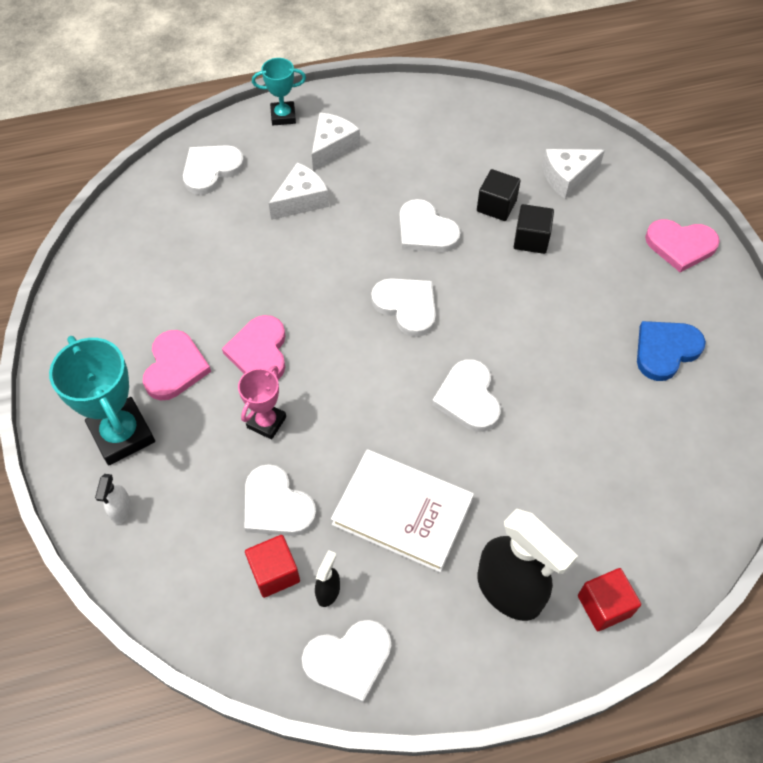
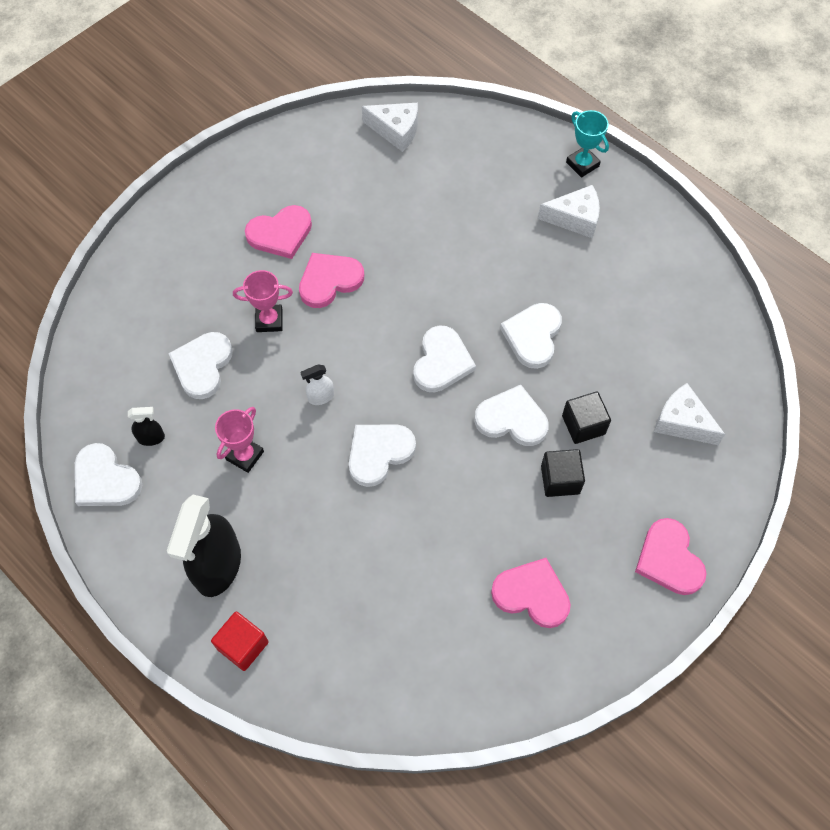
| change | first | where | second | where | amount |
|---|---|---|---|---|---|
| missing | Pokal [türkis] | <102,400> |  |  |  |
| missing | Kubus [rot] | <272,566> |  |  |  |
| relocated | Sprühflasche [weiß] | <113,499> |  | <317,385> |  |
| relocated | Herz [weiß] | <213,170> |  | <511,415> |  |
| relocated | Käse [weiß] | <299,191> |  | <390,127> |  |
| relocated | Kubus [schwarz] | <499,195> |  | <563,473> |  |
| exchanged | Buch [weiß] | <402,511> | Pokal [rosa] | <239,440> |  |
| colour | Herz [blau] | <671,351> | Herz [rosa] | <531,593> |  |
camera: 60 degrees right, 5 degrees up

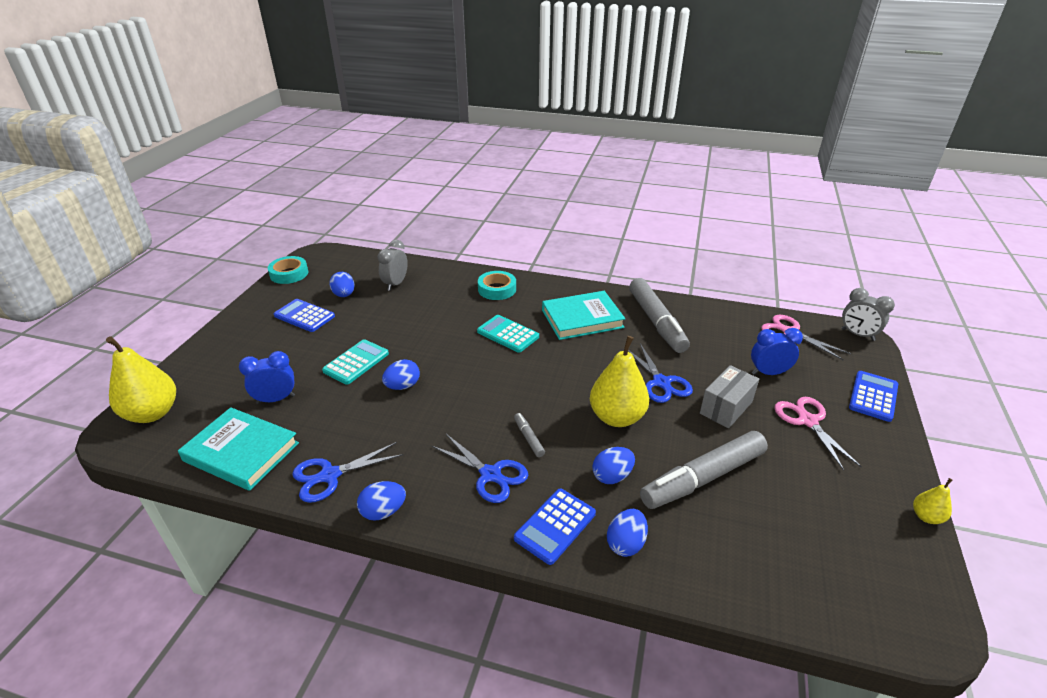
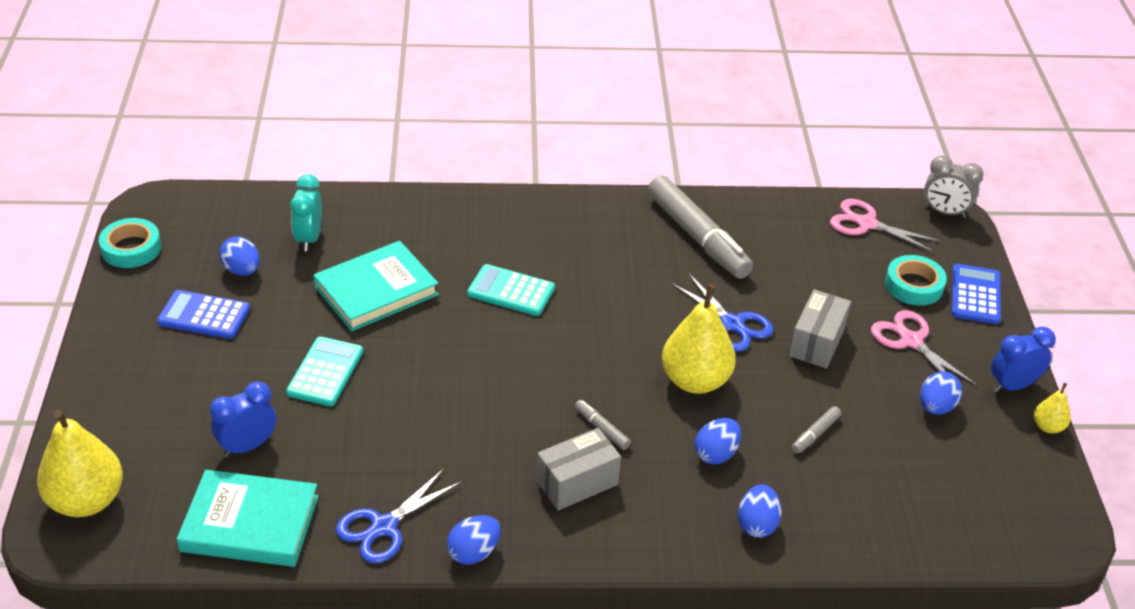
| change | first | where | second | where | amount |
|---|---|---|---|---|---|
| missing | Taschenrechner [blau] | <555,527> |  |  |  |
| relocated | Ei [blau] | <401,374> |  | <941,393> |  |
| relocated | Klebeband [türkis] | <497,285> |  | <916,280> |  |
| relocated | Buch [türkis] | <583,315> |  | <376,286> |  |
| relocated | Wecker [blau] | <777,351> |  | <1023,360> |  |
| exchanged | Schere [blau] | <479,468> | Schachtel [grau] | <578,469> |  |
| colour | Wecker [grau] | <393,265> | Wecker [türkis] | <306,212> |  |
| size | Filzstift [grau] | <704,470> |  | <816,430> | x0.42 |
camera: 20 degrees left, 5 degrees up

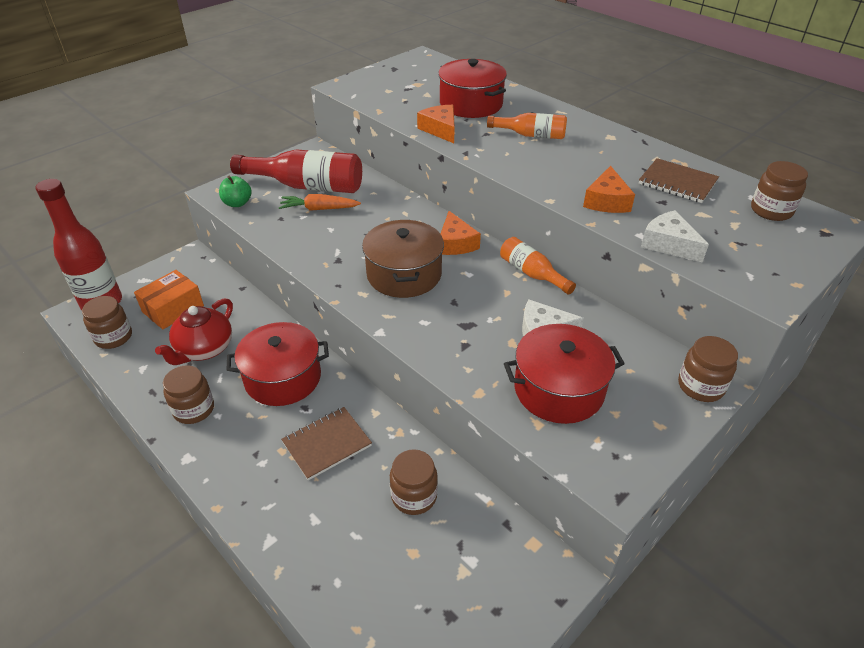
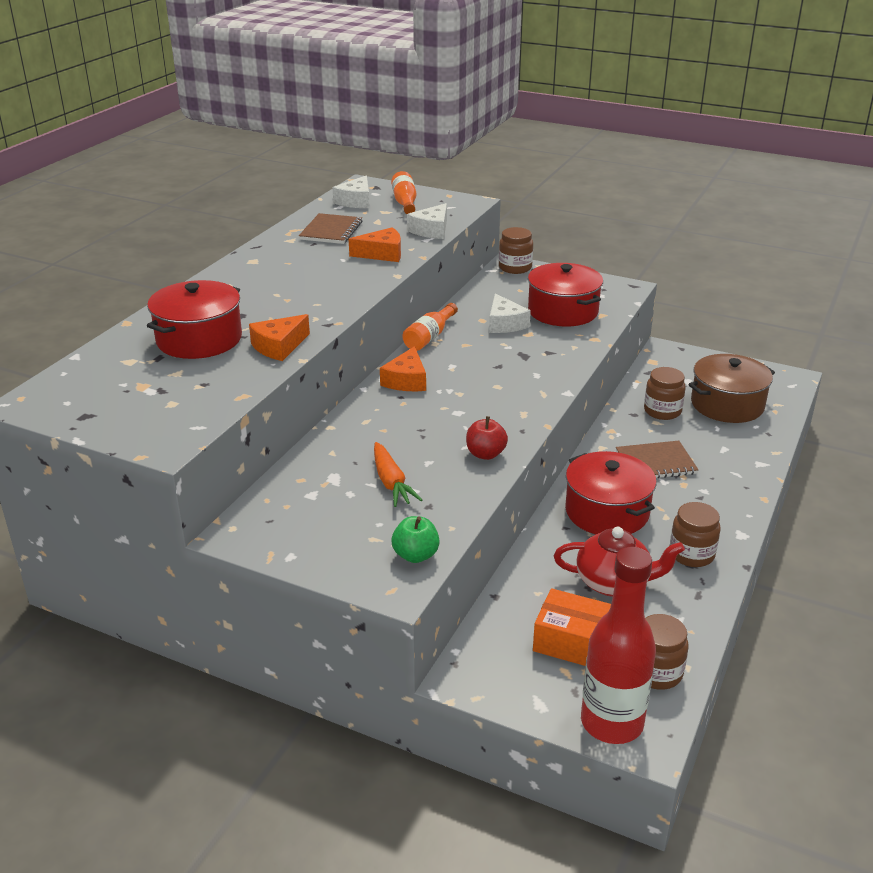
| change | first | where | second | where | amount |
|---|---|---|---|---|---|
| missing | Flasche [rot] | <296,171> |  |  |  |
| appeared |  |  | Apfel [rot] | <487,438> |  |
| relocated | Kochtopf [braun] | <403,259> |  | <731,388> |  |
| relocated | Flasche [orange] | <527,126> |  | <403,192> |  |
| exchanged | Einmachglas [braun] | <779,191> | Käse [weiß] | <351,192> |  |
| spun | Notizbuch [braun] | <326,443> |  | <657,459> | 45 degrees counterclockwise |
| spun | Käse [orange] | <460,233> |  | <403,368> | 135 degrees clockwise |
camera: 110 degrees left, 10 degrees down

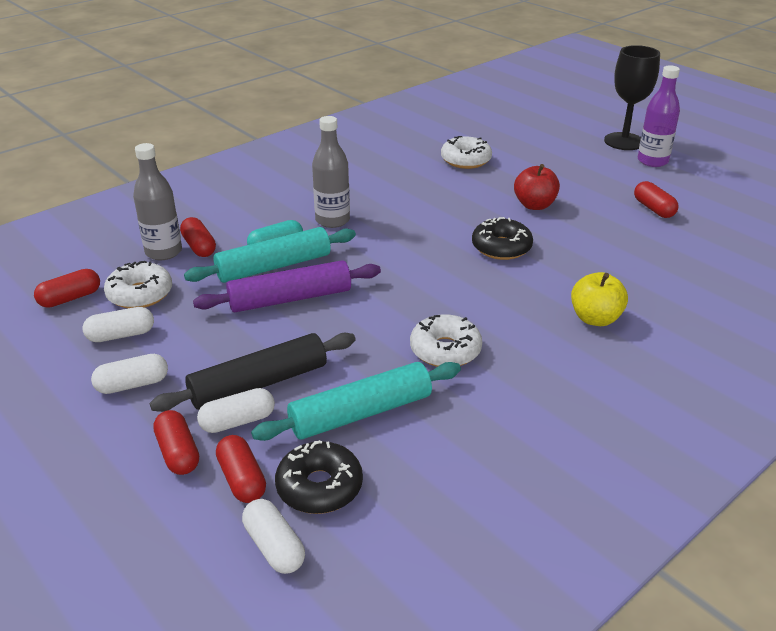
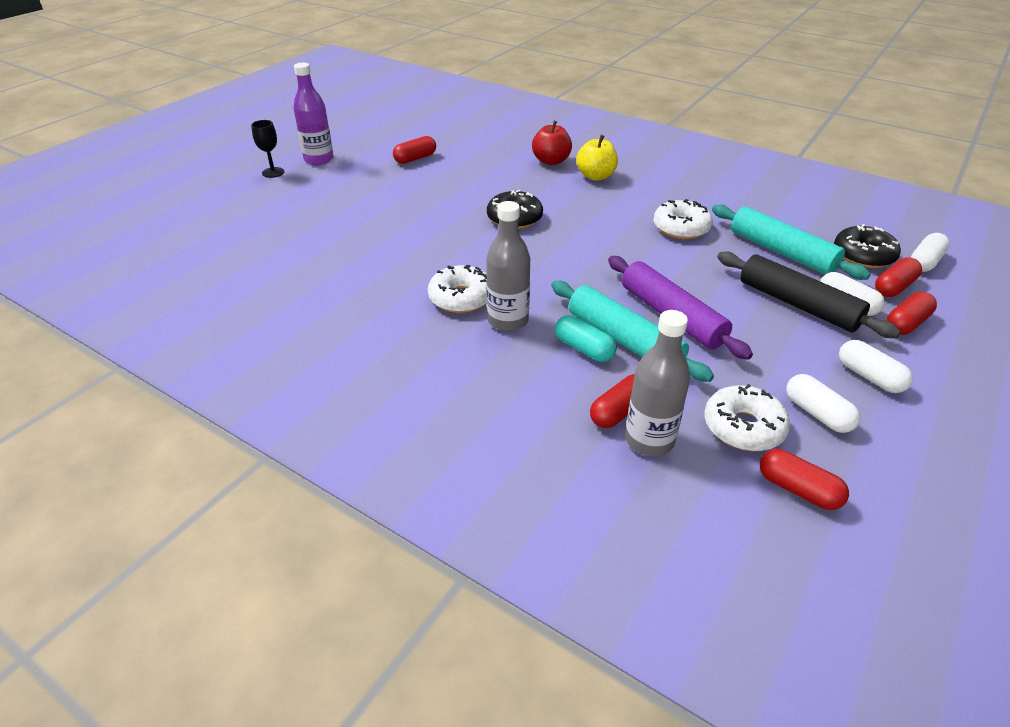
| change | first | where | second | where | amount |
|---|---|---|---|---|---|
| relocated | Donut [weiß] | <466,152> |  | <457,289> |  |
| relocated | Apfel [rot] | <537,187> |  | <552,143> |  |
| size | Kelch [schwarz] | <632,97> |  | <268,149> | x0.53 |
camera: 105 degrees left, 5 degrees up

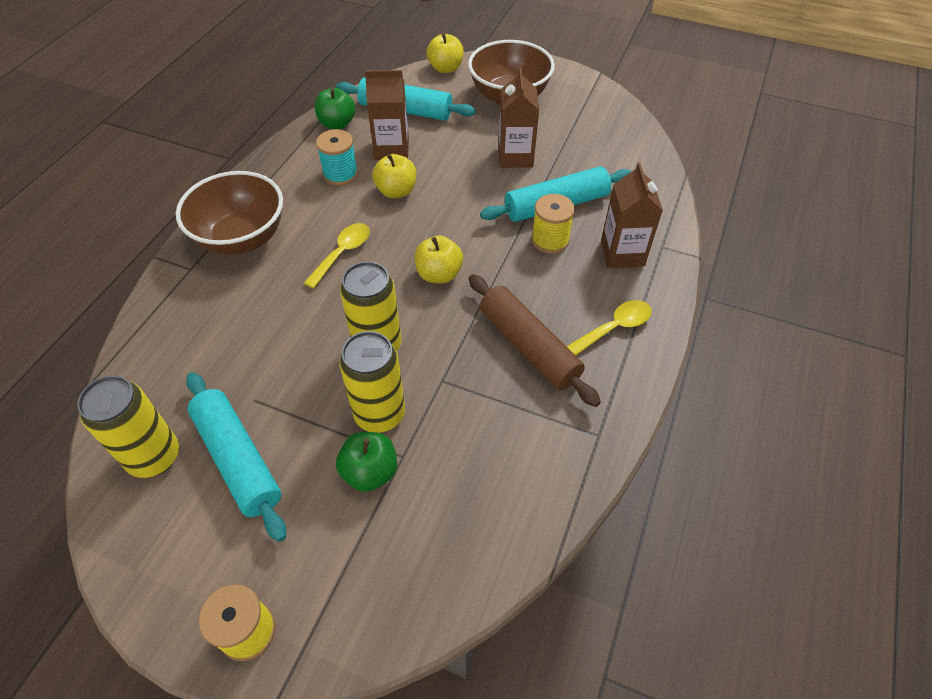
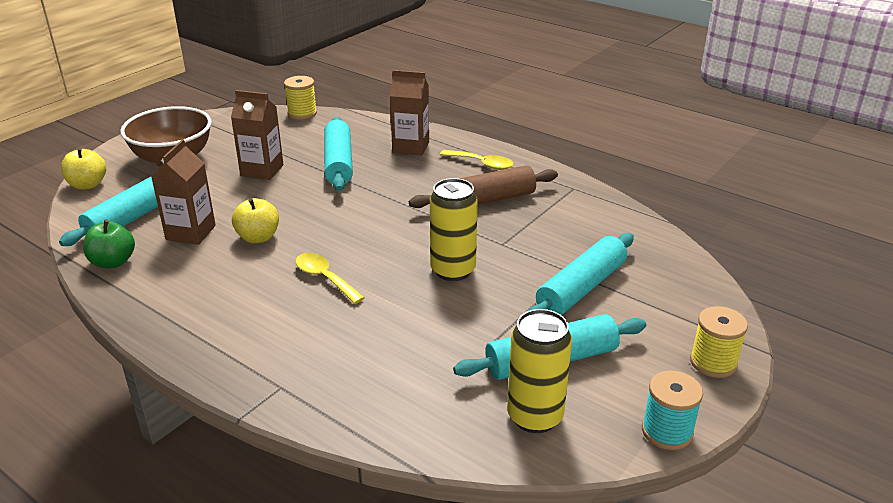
| change | first | where | second | where | amount |
|---|---|---|---|---|---|
| missing | Schüssel [braun] | <229,213> |  |  |  |
| missing | Dose [gelb] | <372,382> |  |  |  |
| missing | Apfel [gelb] | <438,260> |  |  |  |
| relocated | Garnrolle [türkis] | <337,157> |  | <672,410> |  |
| relocated | Garnrolle [gelb] | <553,224> |  | <300,98> |  |
| exchanged | Apfel [grün] | <366,462> | Nudelholz [türkis] | <581,274> |  |
| spun | Löffel [gelb] | <609,327> |  | <477,160> | 135 degrees clockwise |
camera: 75 degrees left, 20 degrees down

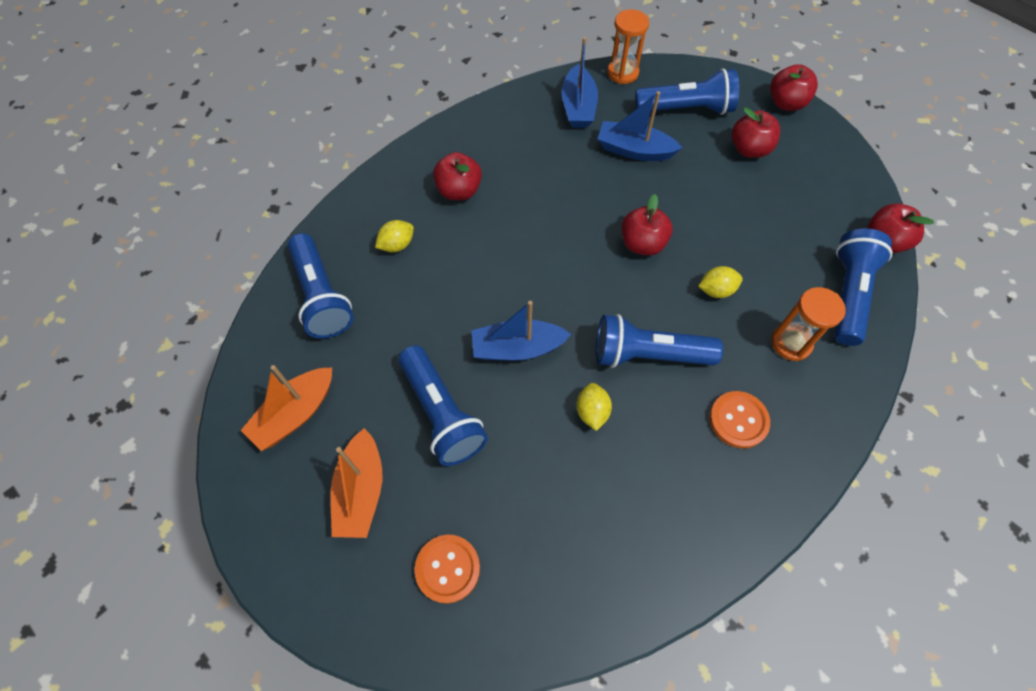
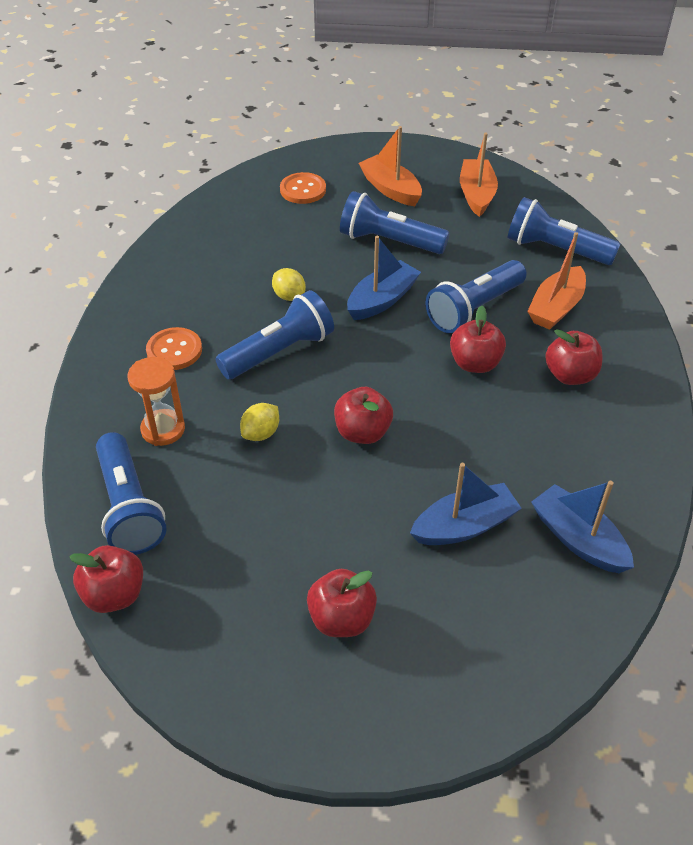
| change | first | where | second | where | amount |
|---|---|---|---|---|---|
| missing | Sanduhr [orange] | <628,46> |  |  |  |
| relocated | Taschenlampe [blau] | <687,91> |  | <476,296> |  |
| relocated | Apfel [rot] | <794,87> |  | <478,339> |  |
| exchanged | Zitrone [gelb] | <394,236> | Boot [orange] | <556,281> |  |
camera: 140 degrees right, 15 degrees down

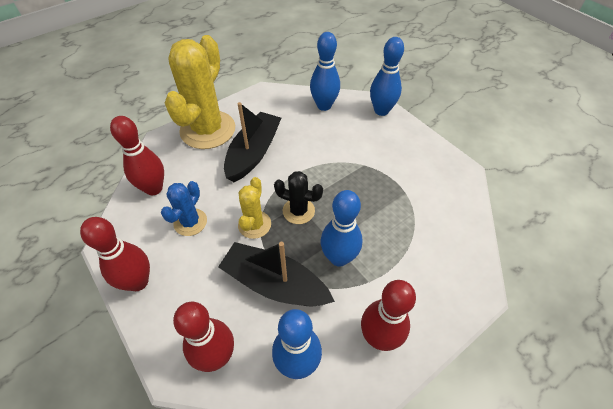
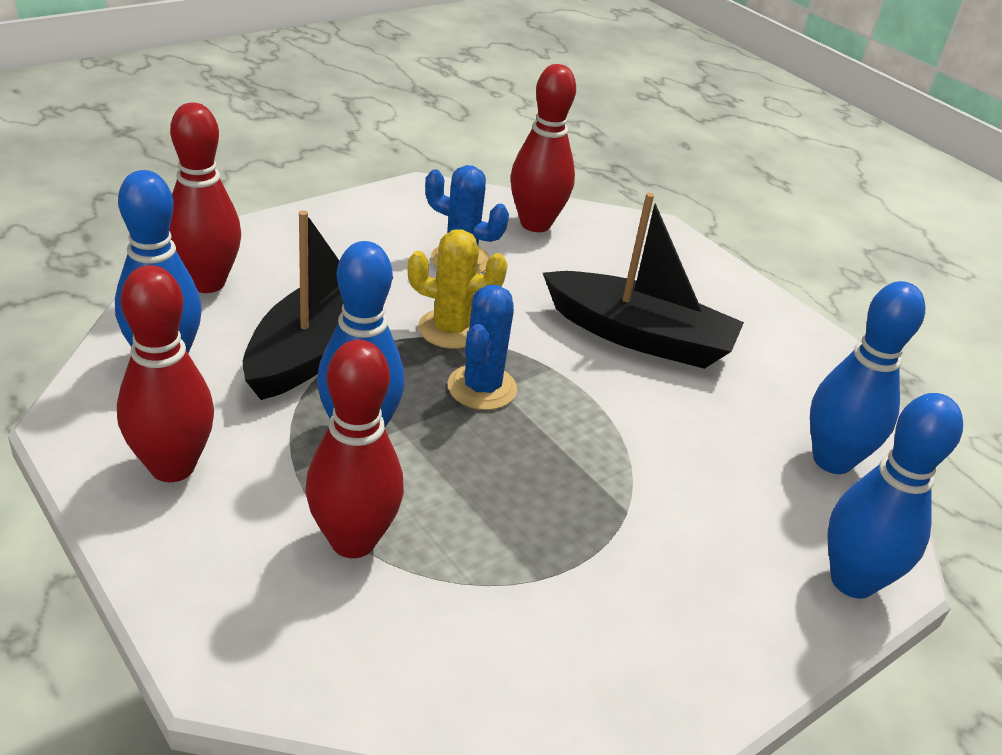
| change | first | where | second | where | amount |
|---|---|---|---|---|---|
| missing | Kaktus [gelb] | <200,92> |  |  |  |
| relocated | Bowlingkegel [rot] | <115,254> |  | <354,449> |  |
| colour | Kaktus [schwarz] | <298,197> | Kaktus [blau] | <482,347> |  |
camera: 85 degrees right, 15 degrees down

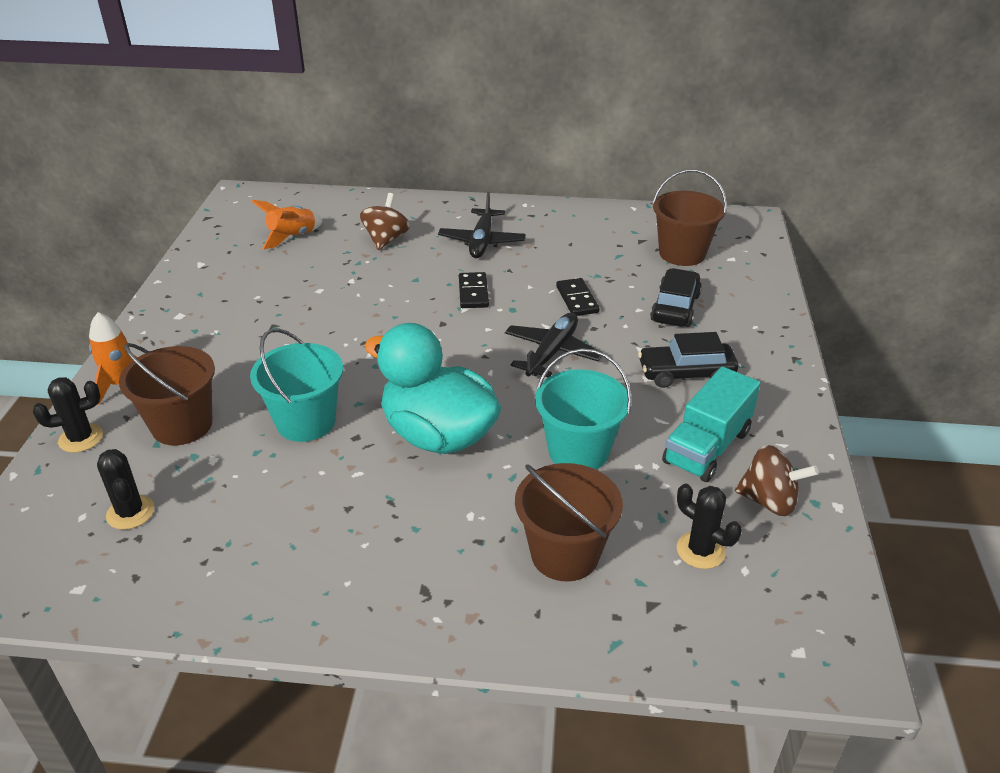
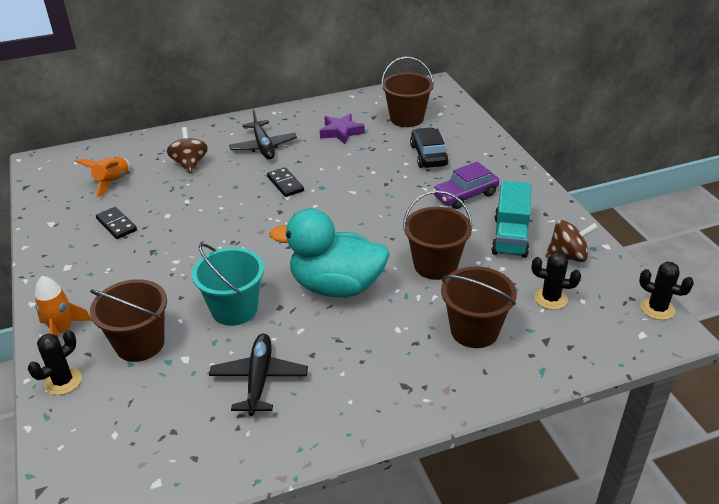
| change | first | where | second | where | amount |
|---|---|---|---|---|---|
| appeared |  |  | Stern [lila] | <342,128> |  |
| relocated | Kaktus [schwarz] | <125,489> |  | <666,291> |  |
| relocated | Flugzeug [schwarz] | <553,345> |  | <258,375> |  |
| relocated | Dominostein [schwarz] | <578,297> |  | <116,223> |  |
| colour | Eimer [türkis] | <583,409> | Eimer [braun] | <438,235> |  |
| colour | Auto [schwarz] | <688,360> | Auto [lila] | <466,185> |  |
camera: 25 degrees left, 0 degrees up

